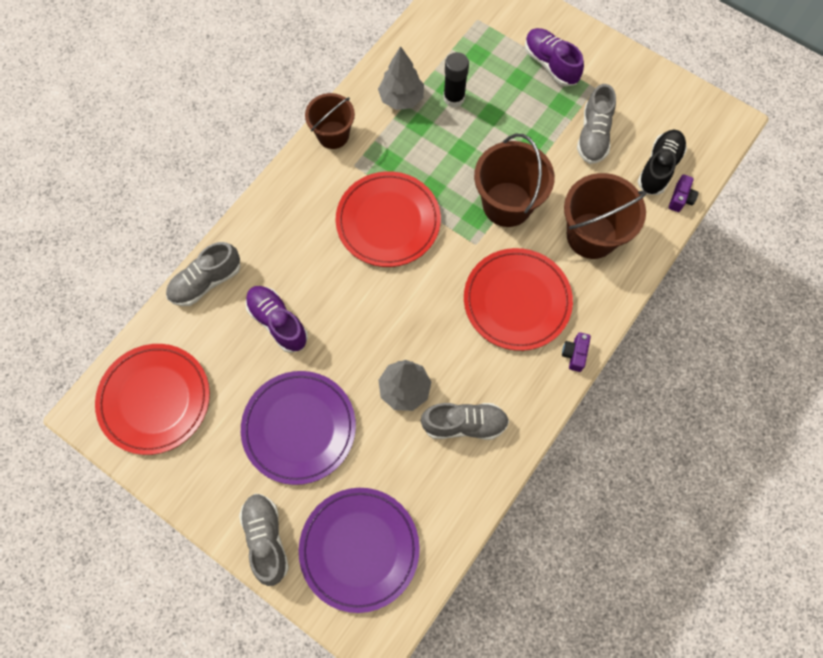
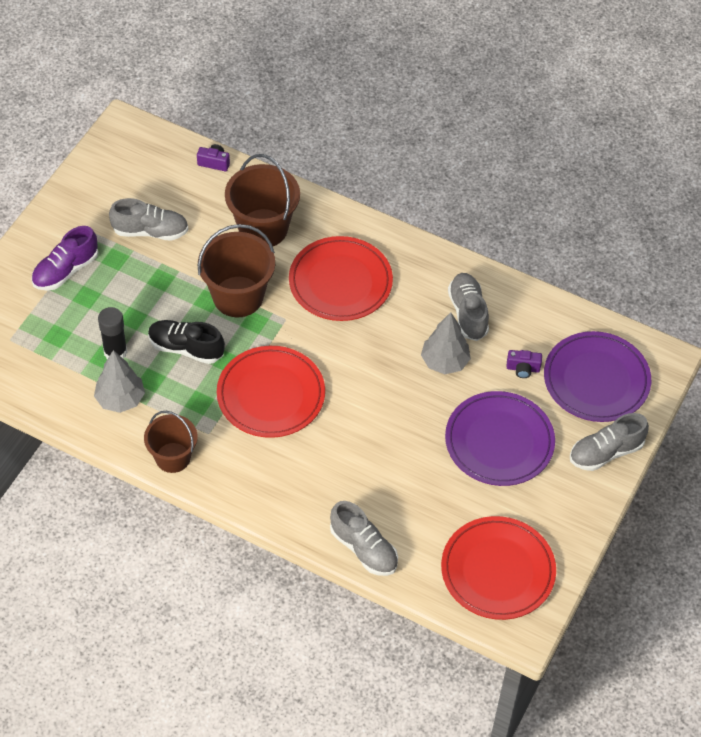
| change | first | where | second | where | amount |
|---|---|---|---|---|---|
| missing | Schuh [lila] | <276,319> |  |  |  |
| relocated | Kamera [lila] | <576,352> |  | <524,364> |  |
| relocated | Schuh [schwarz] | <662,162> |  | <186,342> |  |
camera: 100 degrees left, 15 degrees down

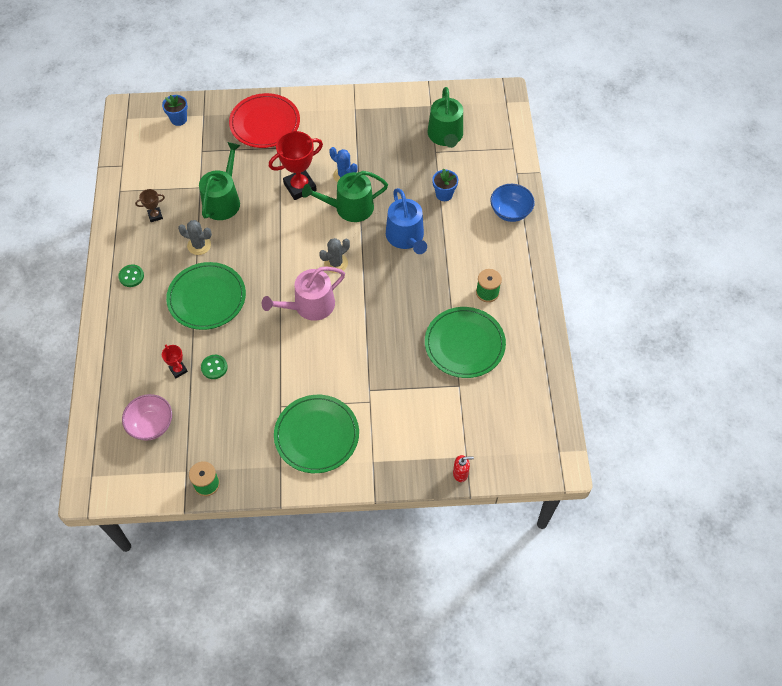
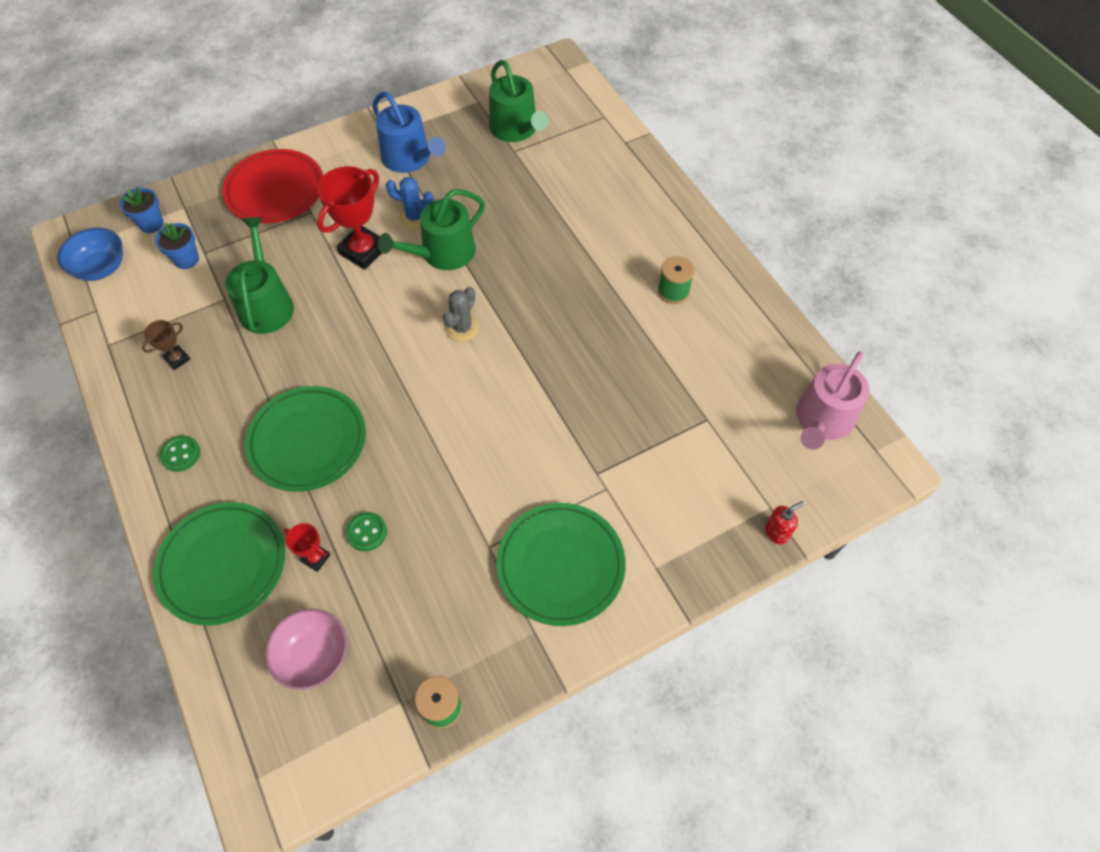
| change | first | where | second | where | amount |
|---|---|---|---|---|---|
| missing | Kaktus [grau] | <195,237> |  |  |  |
| relocated | Gießkanne [rosa] | <303,294> |  | <833,401> |  |
| relocated | Gießkanne [blau] | <406,221> |  | <409,132> |  |
| relocated | Teller [grün] | <465,342> |  | <219,564> |  |
| relocated | Blumentopf [blau] | <445,185> |  | <177,246> |  |
| relocated | Schüssel [blau] | <512,203> |  | <90,254> |  |
camera: 25 degrees left, 0 degrees up

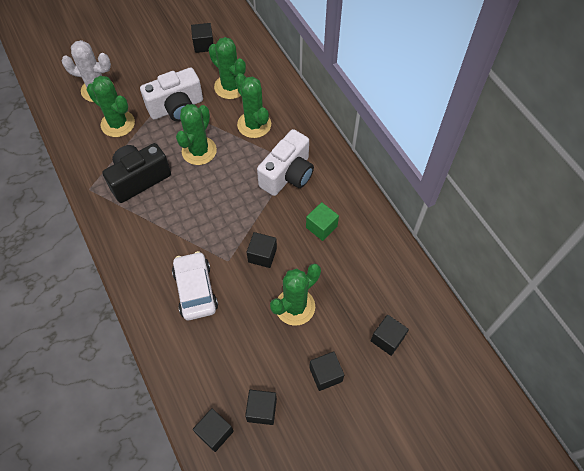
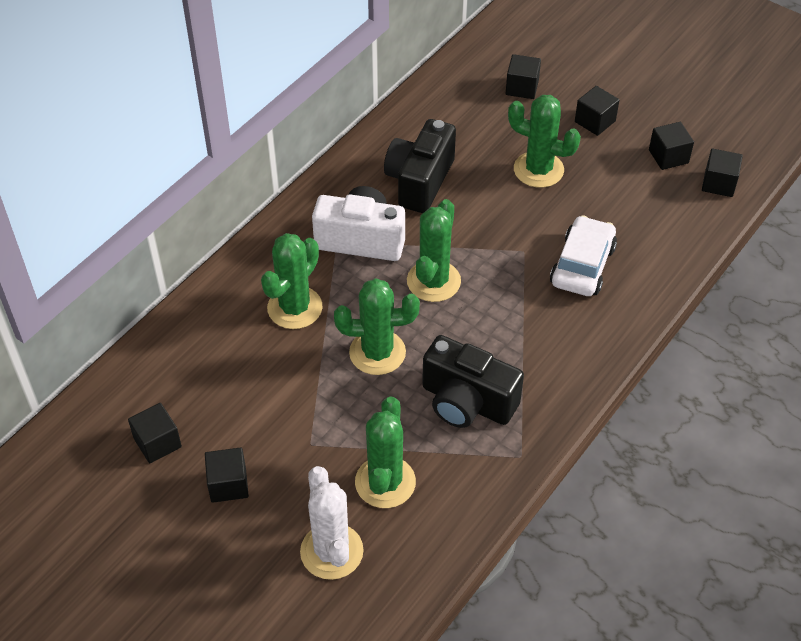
| change | first | where | second | where | amount |
|---|---|---|---|---|---|
| missing | Kamera [weiß] | <171,95> |  |  |  |
| relocated | Kaktus [grün] | <227,68> |  | <434,250> |  |
| relocated | Kubus [schwarz] | <262,250> |  | <227,475> |  |
| exchanged | Kubus [grün] | <322,221> | Kamera [schwarz] | <420,166> |  |
| spun | Auto [weiß] | <195,285> |  | <583,255> | 150 degrees clockwise |
camera: 115 degrees left, 10 degrees down

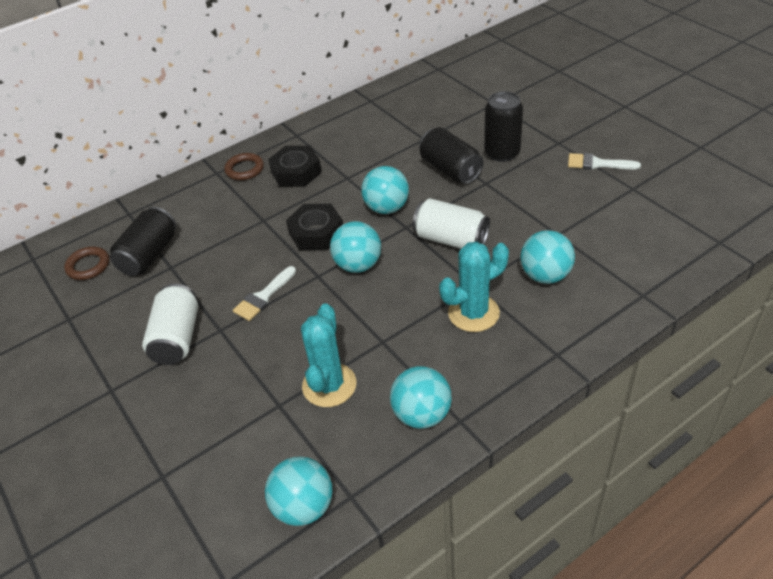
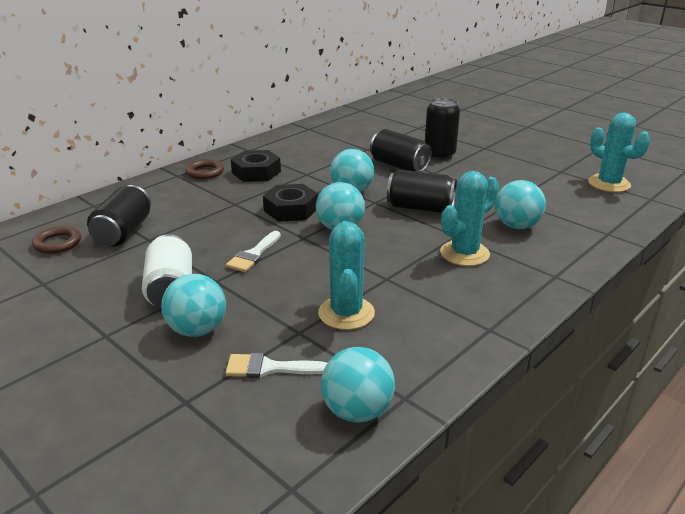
| change | first | where | second | where | amount |
|---|---|---|---|---|---|
| appeared |  |  | Kaktus [türkis] | <619,152> |  |
| relocated | Ball [türkis] | <421,397> |  | <193,305> |  |
| relocated | Pinsel [weiß] | <604,161> |  | <276,365> |  |
| colour | Dose [weiß] | <451,223> | Dose [schwarz] | <422,191> |  |
camera: 15 degrees left, 15 degrees down

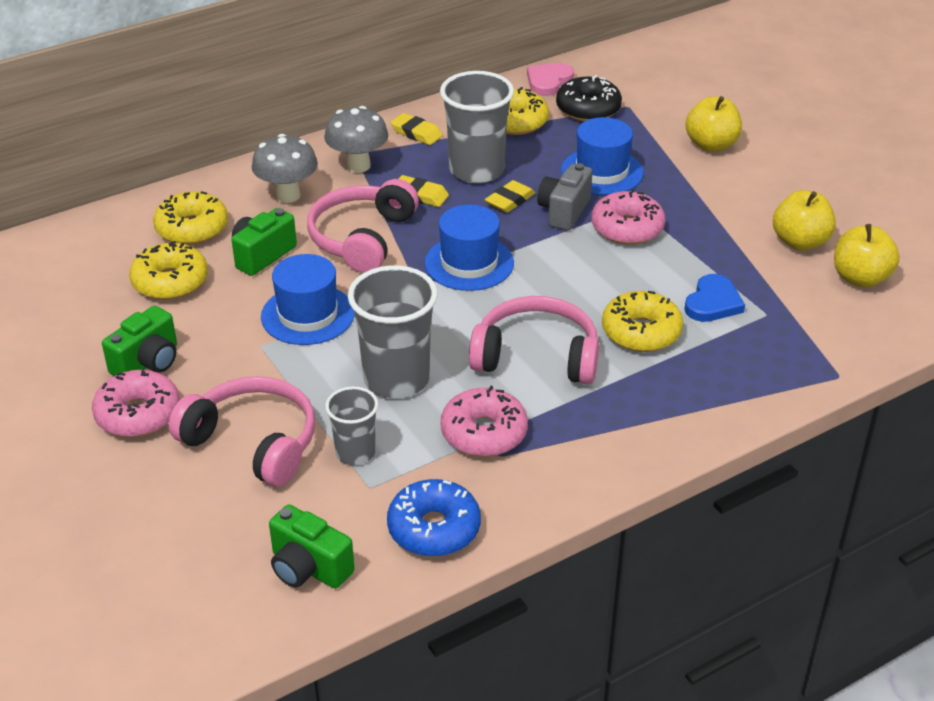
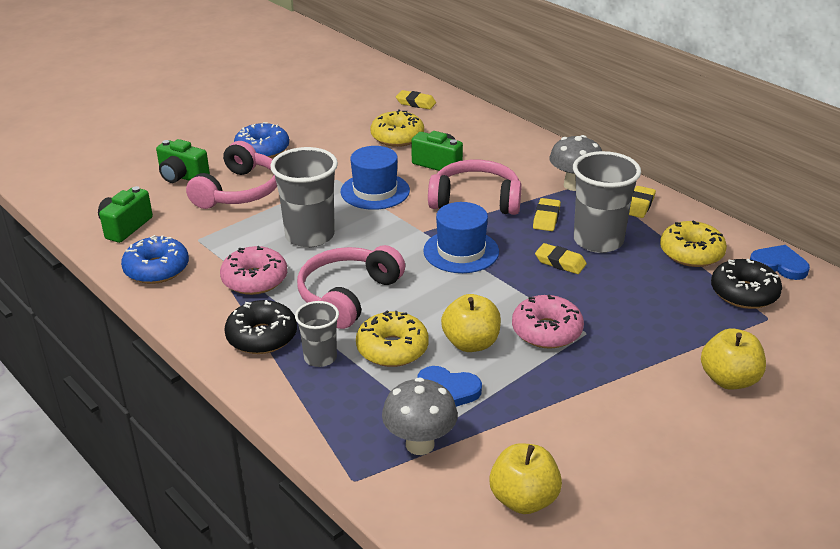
| change | first | where | second | where | amount |
|---|---|---|---|---|---|
| missing | Donut [gelb] | <190,218> |  |  |  |
| missing | Kamera [grau] | <564,197> |  |  |  |
| missing | Hut [blau] | <602,156> |  |  |  |
| appeared |  |  | Donut [schwarz] | <261,327> |  |
| appeared |  |  | Radiergummi [gelb] | <416,99> |  |
| relocated | Kamera [grün] | <139,341> |  | <183,161> |  |
| relocated | Pilz [grau] | <285,168> |  | <420,416> |  |
| relocated | Becher [grau] | <351,425> |  | <317,334> |  |
| relocated | Apfel [gelb] | <804,220> |  | <471,323> |  |
| colour | Donut [rosa] | <136,403> | Donut [blau] | <261,140> |  |
| colour | Herz [rosa] | <550,79> | Herz [blau] | <780,262> |  |
| spun | Kopfhörer [rosa] | <534,340> |  | <351,287> | 150 degrees counterclockwise |
camera: 80 degrees right, 5 degrees down

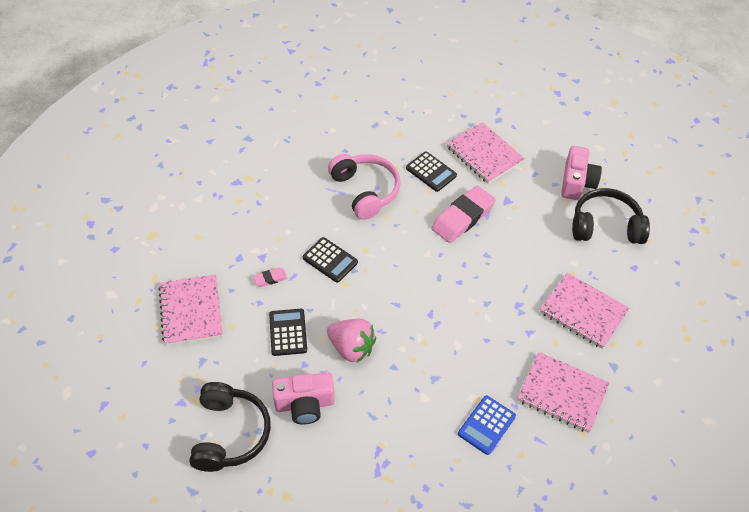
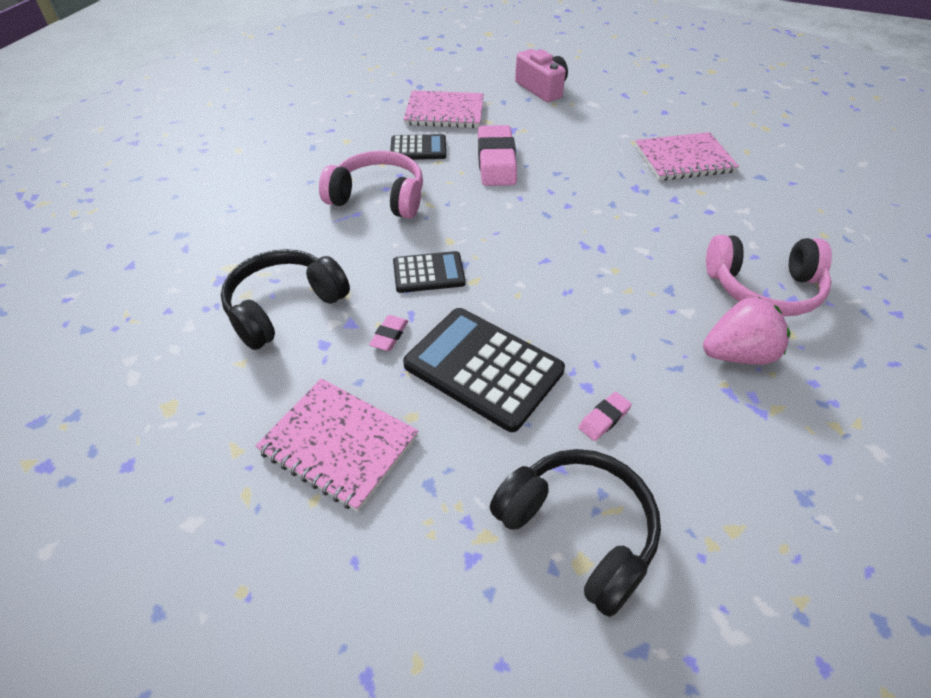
| change | first | where | second | where | amount |
|---|---|---|---|---|---|
| missing | Notizbuch [rosa] | <563,392> |  |  |  |
| relocated | Erdbeere [rosa] | <351,340> |  | <747,331> |  |
| relocated | Kopfhörer [schwarz] | <611,216> |  | <285,299> |  |
| exchanged | Kamera [rosa] | <303,398> | Radiergummi [rosa] | <605,416> |  |
| exchanged | Taschenrechner [blau] | <487,425> | Kopfhörer [rosa] | <769,275> |  |
| size | Taschenrechner [schwarz] | <288,332> |  | <484,370> | x1.74 |
camera: 45 degrees left, 5 degrees down

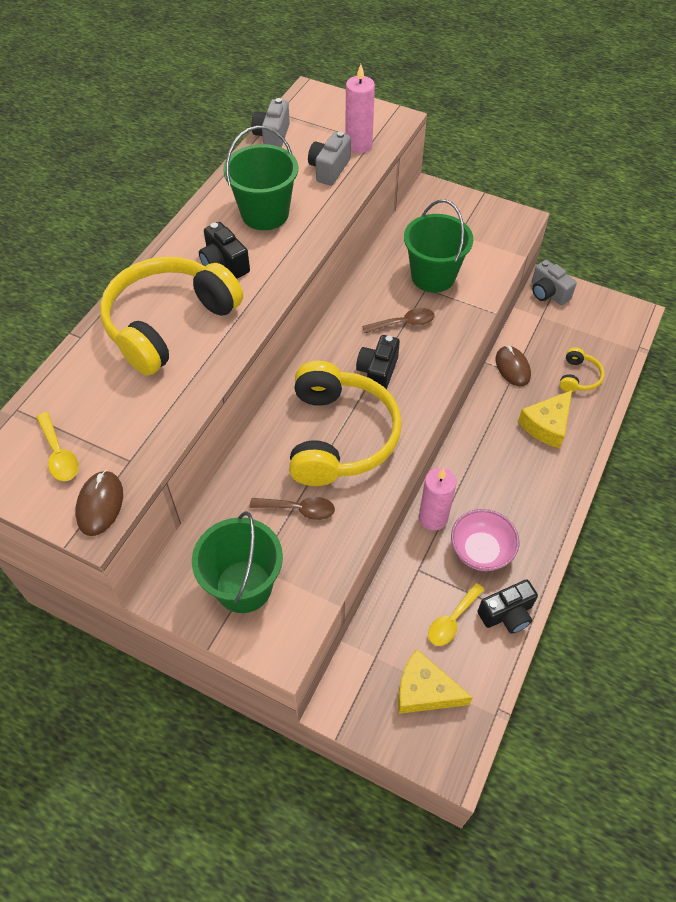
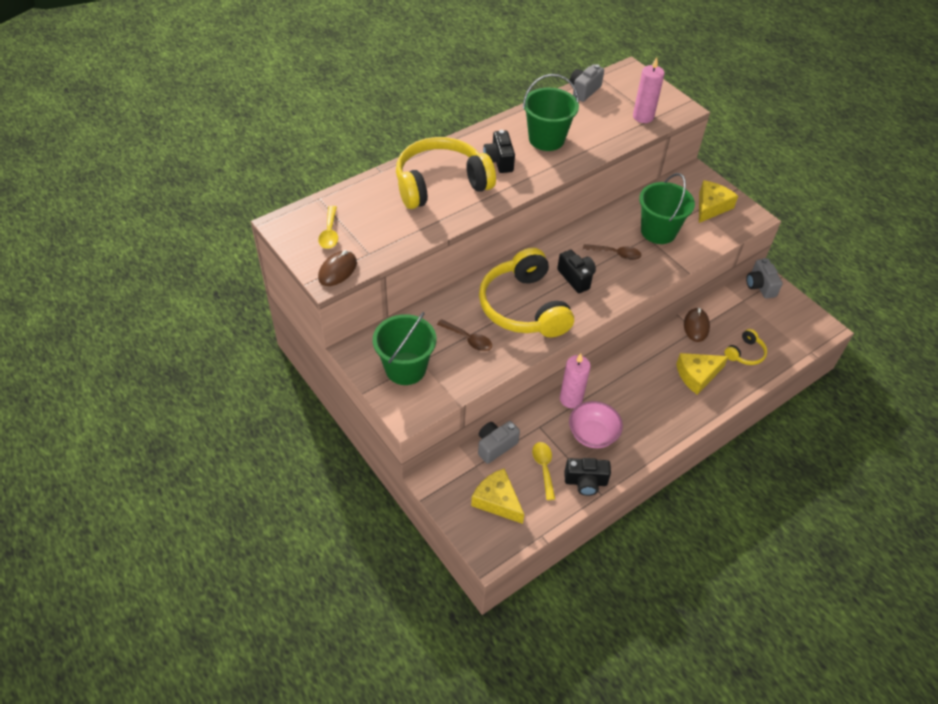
| change | first | where | second | where | amount |
|---|---|---|---|---|---|
| appeared |  |  | Käse [gelb] | <718,201> |  |
| relocated | Kamera [grau] | <329,158> |  | <499,442> |  |
| spun | Kopfhörer [gelb] | <345,423> |  | <526,292> | 135 degrees clockwise |
| spun | Kamera [schwarz] | <378,362> |  | <576,271> | 105 degrees clockwise |
| spun | Löffel [gelb] | <456,614> |  | <543,471> | 105 degrees clockwise |
camera: 25 degrees right, 5 degrees down

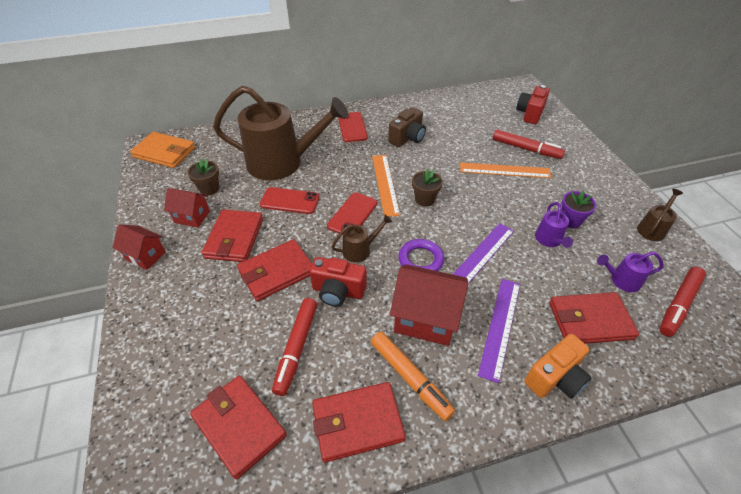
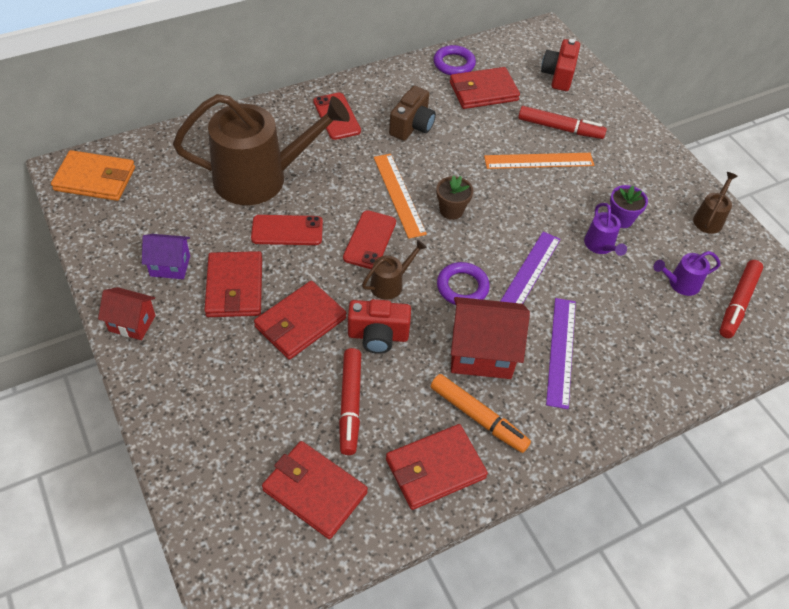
| change | first | where | second | where | amount |
|---|---|---|---|---|---|
| missing | Blumentopf [braun] | <203,177> |  |  |  |
| missing | Kamera [orange] | <557,366> |  |  |  |
| appeared |  |  | Ring [lila] | <454,60> |  |
| relocated | Geldbörse [rot] | <594,318> |  | <485,88> |  |
| colour | Haus [rot] | <187,208> | Haus [lila] | <166,256> |  |
camera: 15 degrees left, 5 degrees up

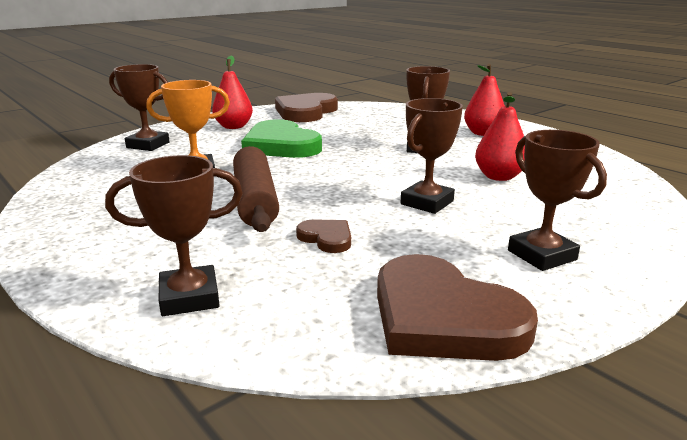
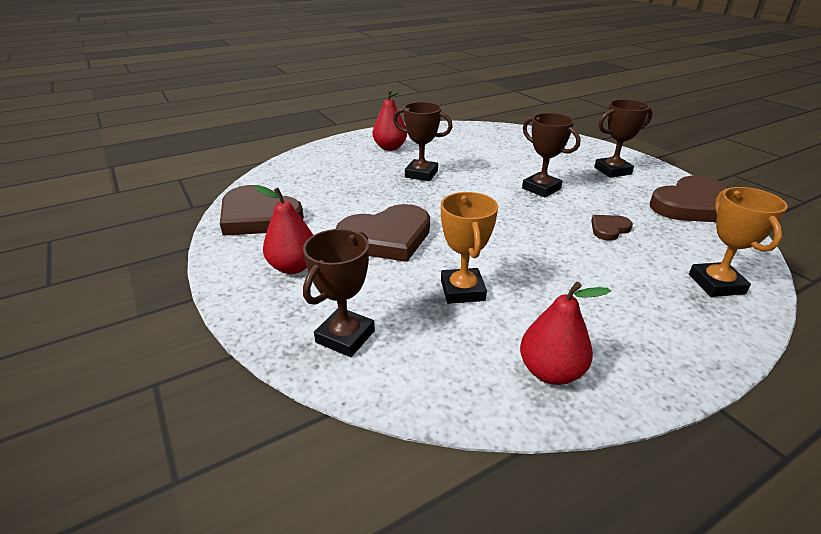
| change | first | where | second | where | amount |
|---|---|---|---|---|---|
| missing | Nudelholz [braun] | <256,189> |  |  |  |
| relocated | Birne [rot] | <500,136> |  | <565,333> |  |
| colour | Pokal [braun] | <174,235> | Pokal [orange] | <738,242> |  |
| colour | Herz [grün] | <281,138> | Herz [braun] | <382,233> |  |
camera: 80 degrees left, 10 degrees up

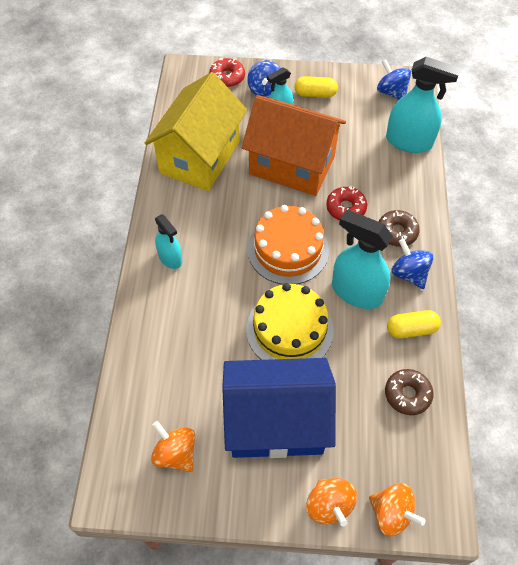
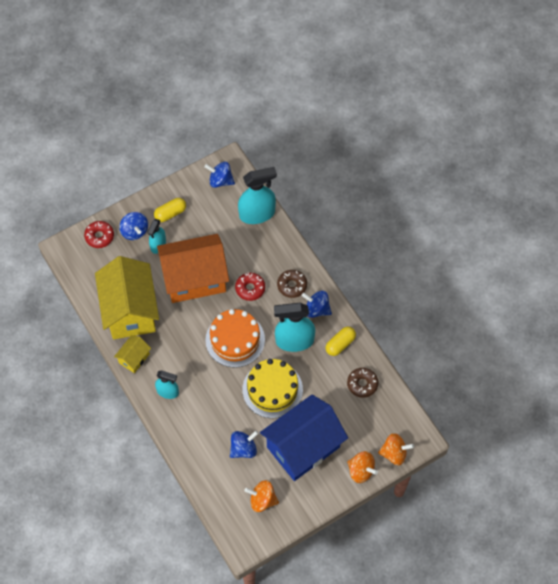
| change | first | where | second | where | amount |
|---|---|---|---|---|---|
| appeared |  |  | Haus [gelb] | <132,354> |  |
| appeared |  |  | Kreisel [blau] | <244,444> |  |
camera: 35 degrees left, 5 degrees up

